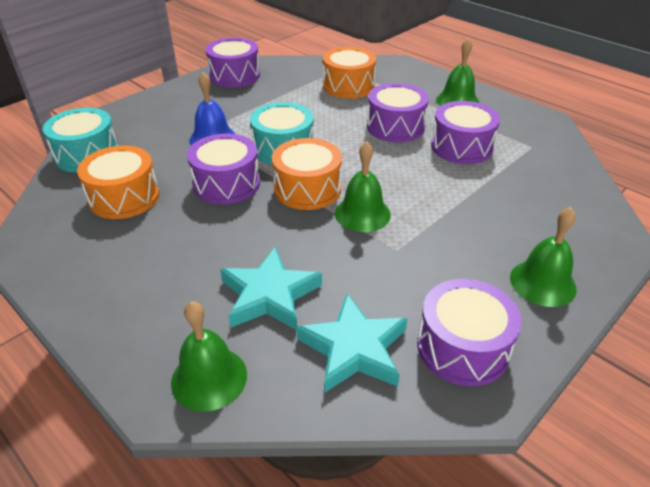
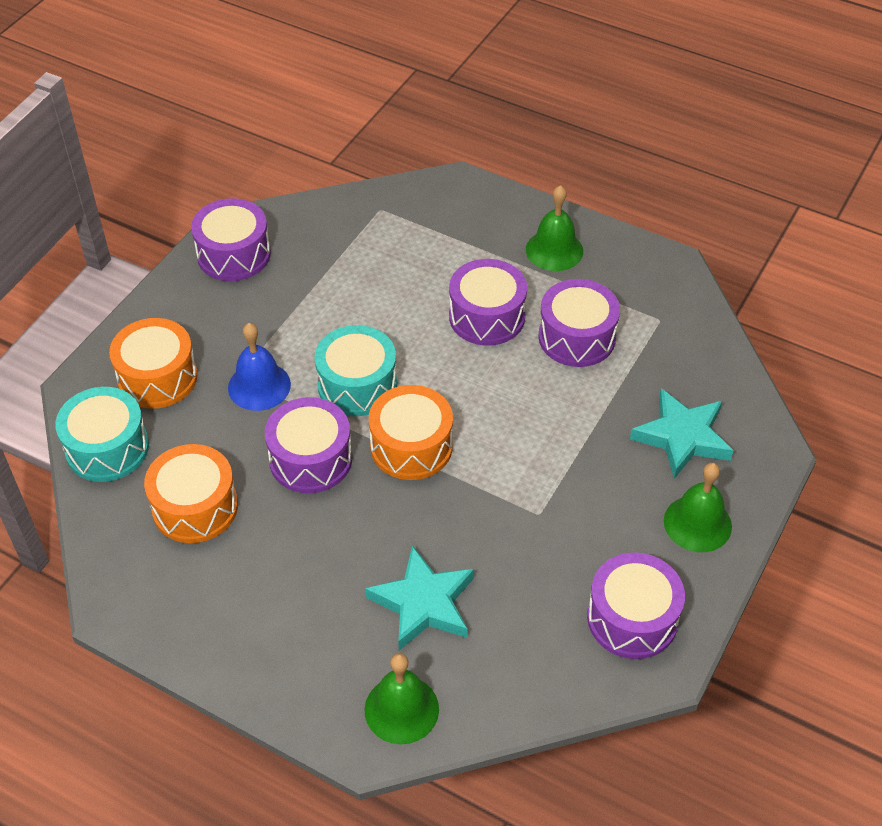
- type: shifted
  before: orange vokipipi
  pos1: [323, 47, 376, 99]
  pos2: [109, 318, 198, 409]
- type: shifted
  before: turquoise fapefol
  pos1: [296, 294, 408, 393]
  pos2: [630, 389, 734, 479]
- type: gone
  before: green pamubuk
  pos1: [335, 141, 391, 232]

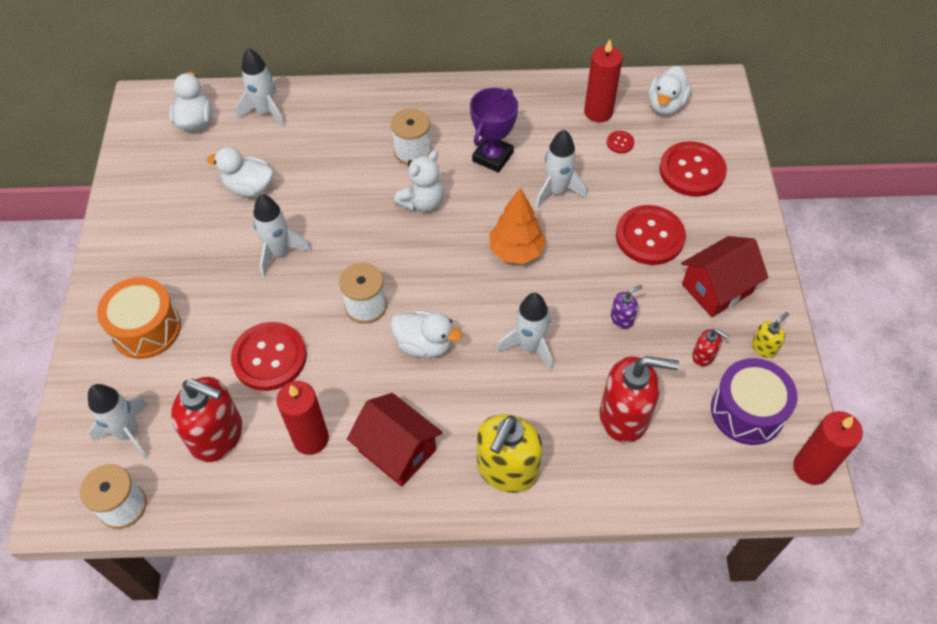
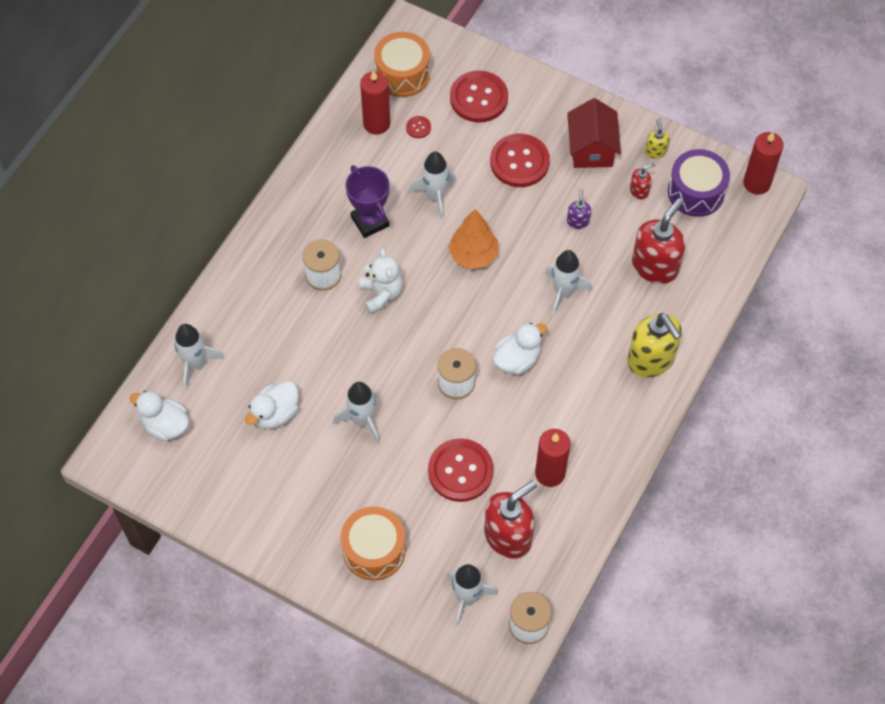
- type: swapped
  before: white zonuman
  after: orange vokipipi
  pos1: [649, 66, 691, 115]
  pos2: [374, 32, 430, 97]
- type: gone
  before: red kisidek
  pos1: [347, 393, 443, 487]

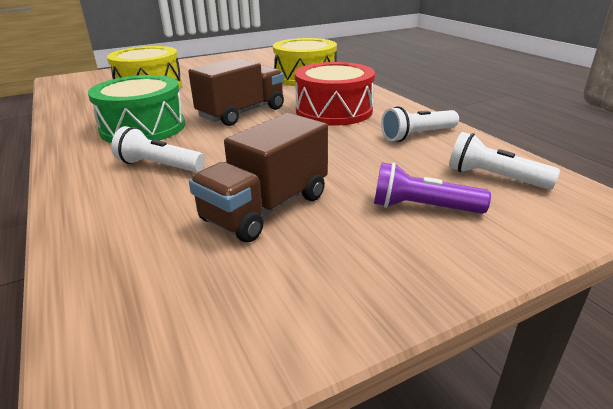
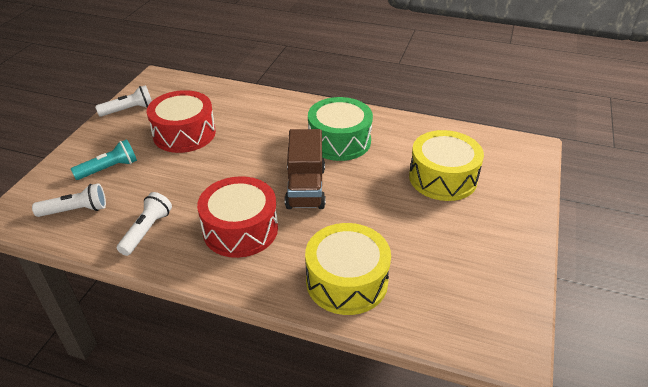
- type: repainted
  before: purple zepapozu
  after: turquoise zepapozu
  pos1: [374, 162, 491, 214]
  pos2: [71, 139, 137, 180]
- type: shifted
  before: white zepapozu
  pos1: [111, 126, 205, 172]
  pos2: [95, 85, 152, 117]
- type: swapped
  before: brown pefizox
  after: red vokipipi
  pos1: [189, 113, 328, 242]
  pos2: [147, 90, 216, 153]

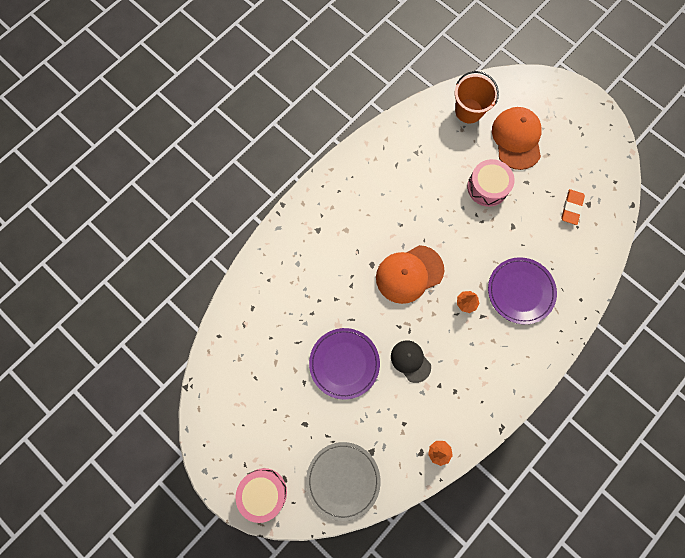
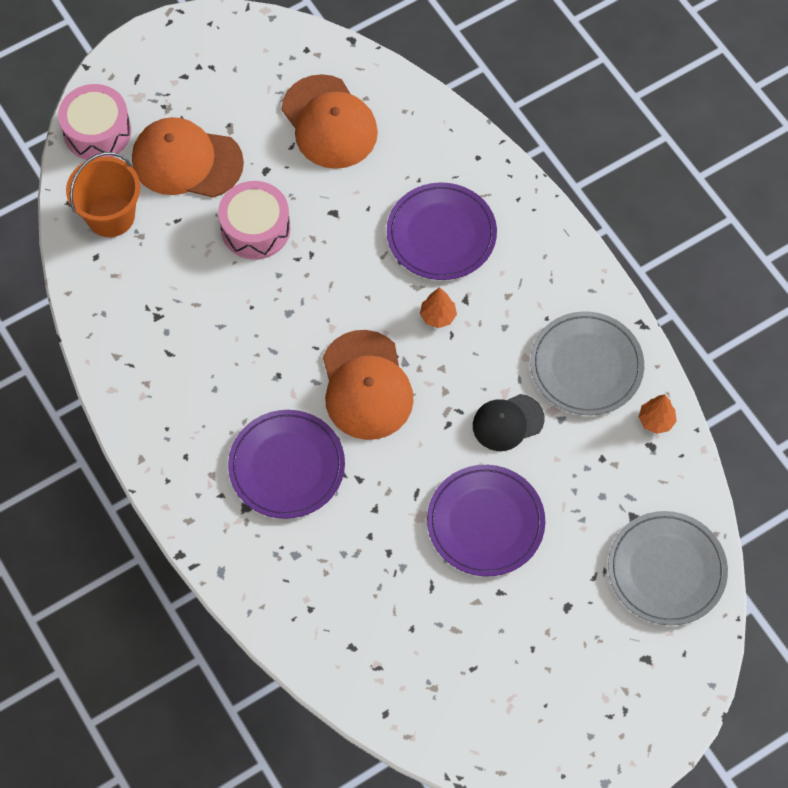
- type: shifted
  before: pink vokipipi
  pos1: [236, 468, 287, 523]
  pos2: [58, 84, 131, 160]
- type: new
  after: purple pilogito
  pos2: [228, 410, 345, 519]
- type: swapped
  before: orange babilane
  after: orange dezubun
  pos1: [561, 189, 585, 225]
  pos2: [282, 74, 378, 169]
- type: new
  after: grey pilogito
  pos2: [530, 311, 644, 416]

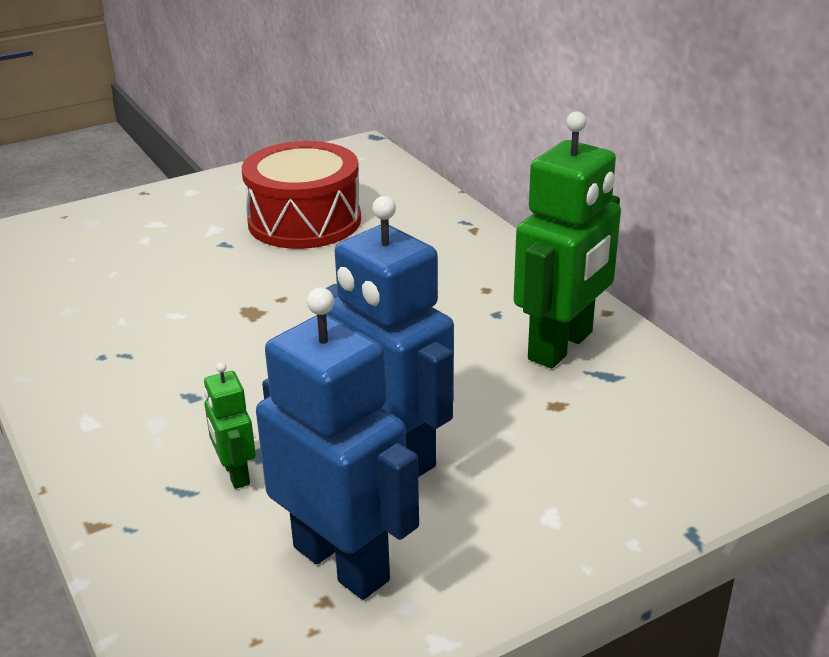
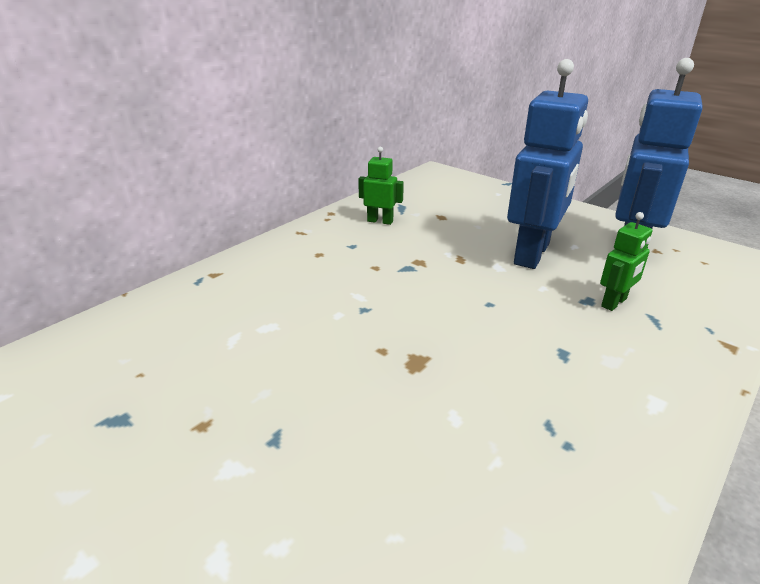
- type: scaled
  before: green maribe
  pos1: [514, 111, 621, 368]
  pos2: [358, 147, 404, 225]
  scale: 0.47
- type: gone
  before: red vokipipi
  pos1: [242, 141, 361, 249]

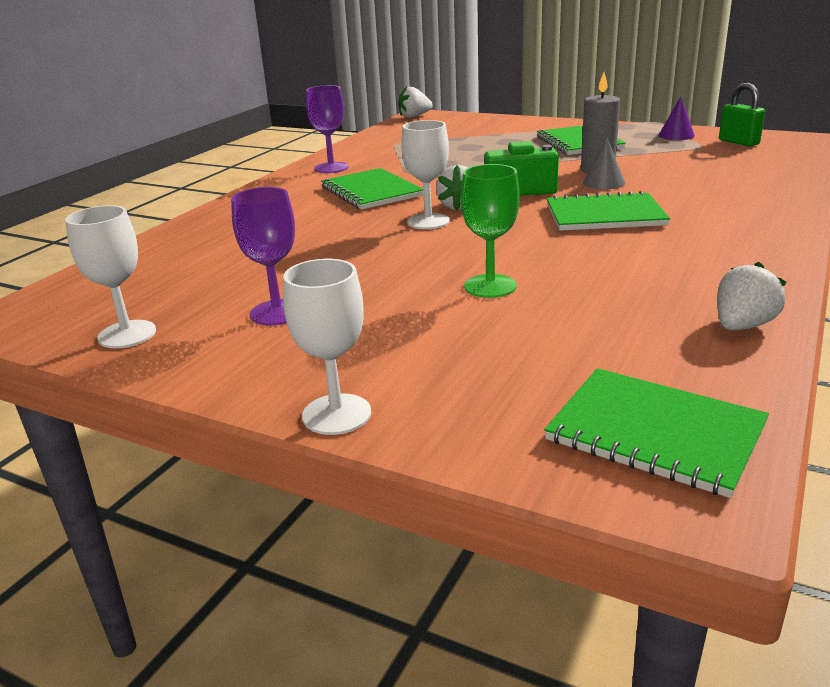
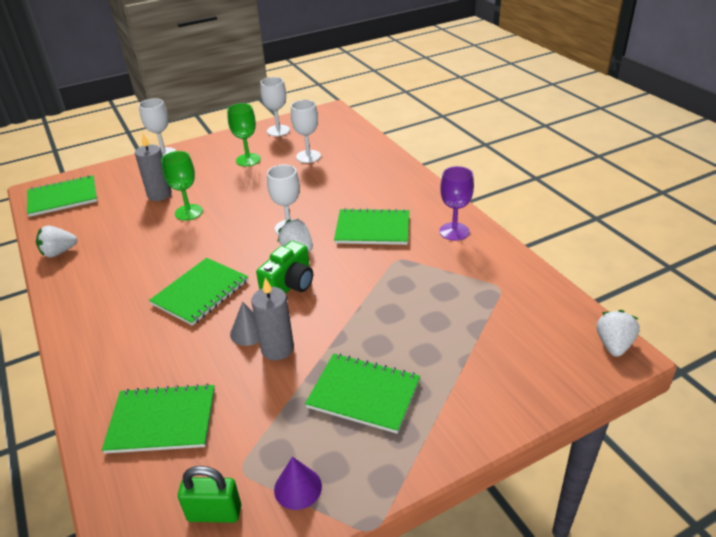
- type: rotated
  before: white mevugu
  pos1: [717, 262, 786, 330]
  pos2: [36, 226, 77, 258]
  turn: 75
- type: new
  after: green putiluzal
  pos2: [102, 384, 215, 453]
- type: new
  after: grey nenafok
  pos2: [135, 134, 172, 201]
- type: repainted
  before: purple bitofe
  after: green bitofe
  pos1: [231, 187, 295, 325]
  pos2: [227, 103, 261, 166]
- type: new
  after: white bitofe
  pos2: [291, 100, 321, 163]

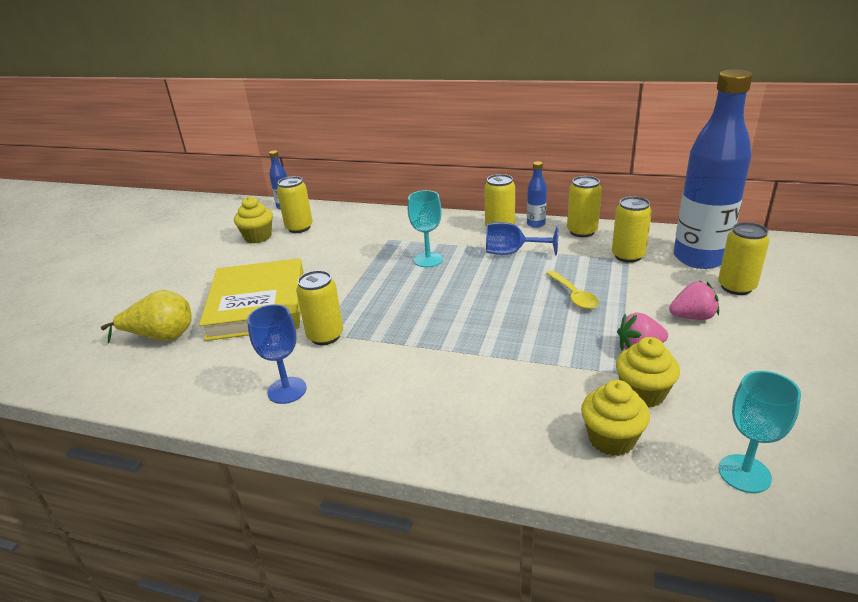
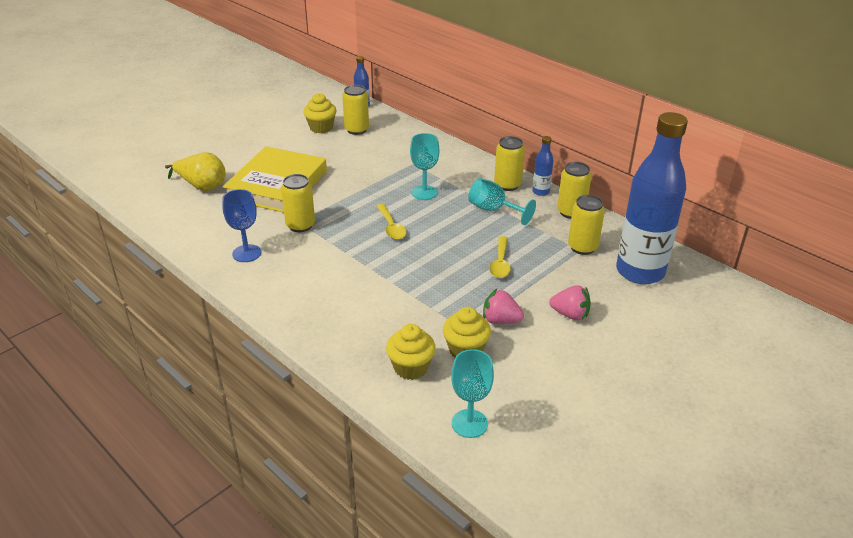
- type: new
  after: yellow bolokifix
  pos2: [377, 204, 406, 240]
- type: repainted
  before: blue bitofe
  after: turquoise bitofe
  pos1: [486, 222, 559, 255]
  pos2: [468, 178, 536, 225]
- type: gone
  before: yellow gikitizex
  pos1: [718, 222, 769, 295]

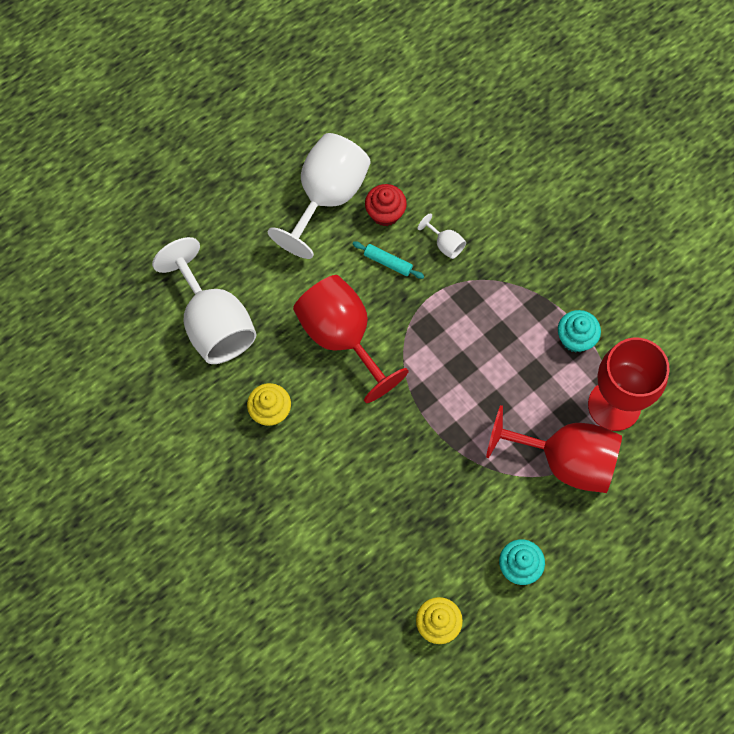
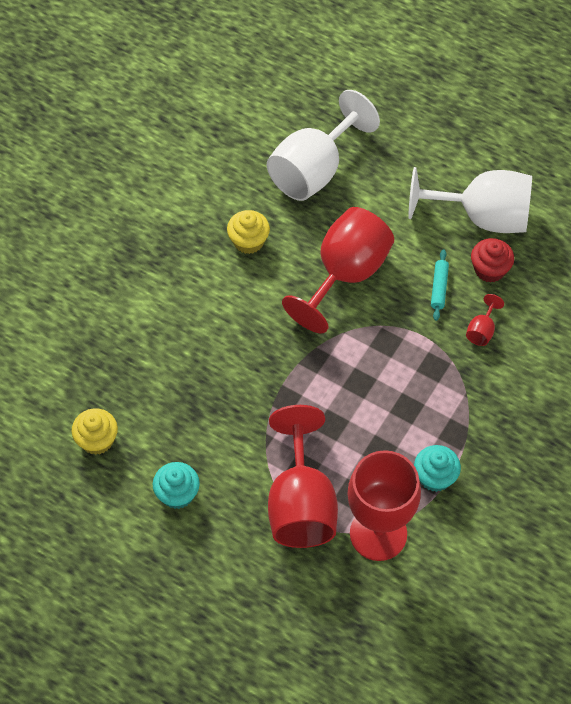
- type: repainted
  before: white bitofe
  after: red bitofe
  pos1: [418, 213, 466, 259]
  pos2: [466, 294, 504, 346]

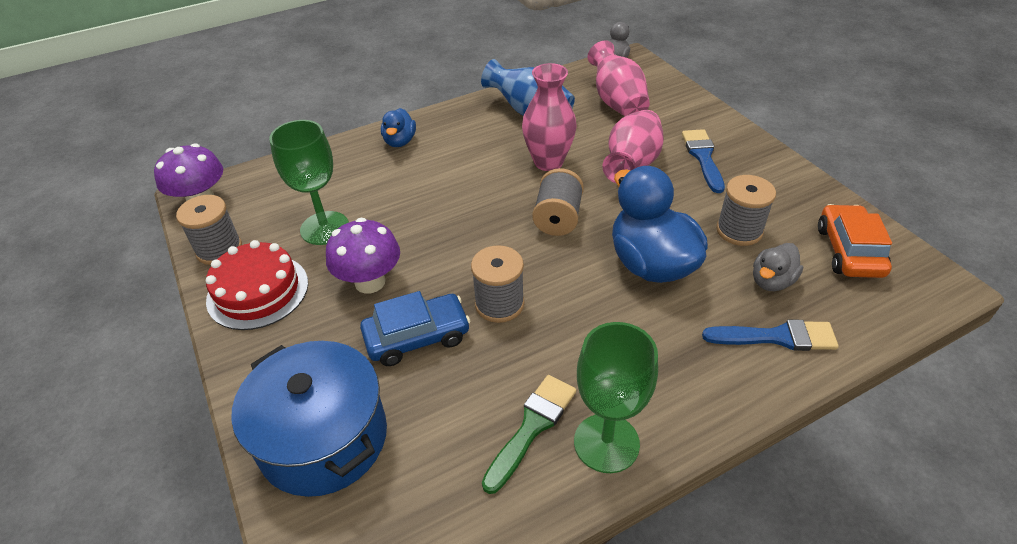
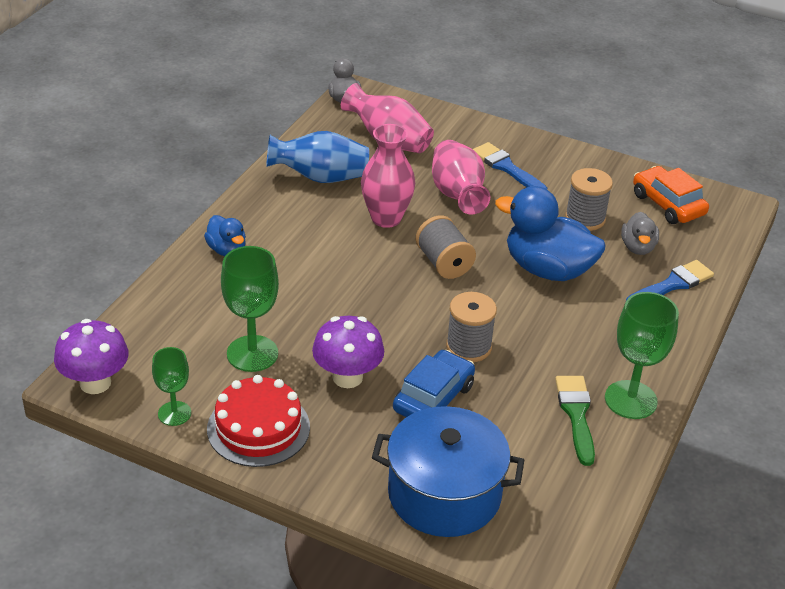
- type: swapped
  before: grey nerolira
  after: green bitofe
  pos1: [176, 195, 242, 265]
  pos2: [152, 347, 191, 426]

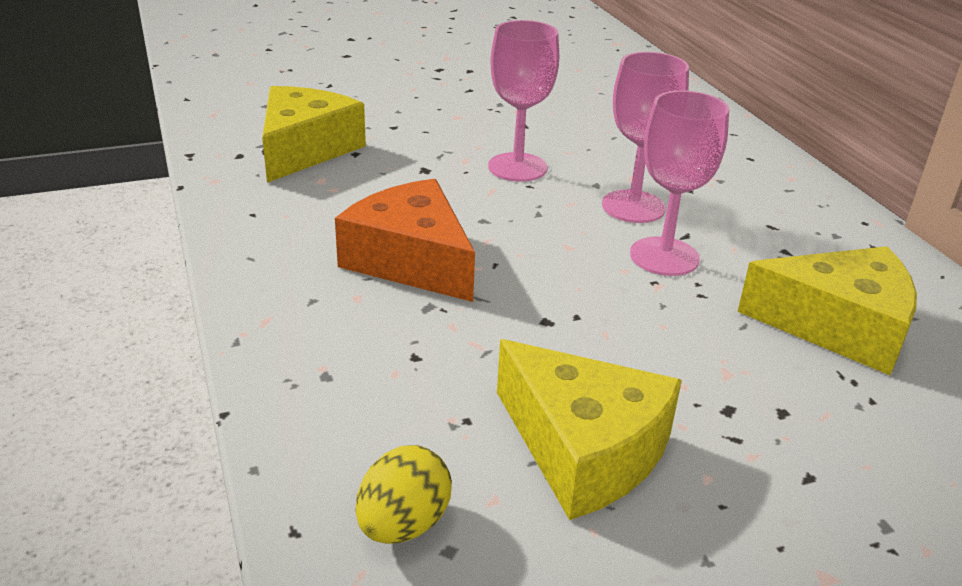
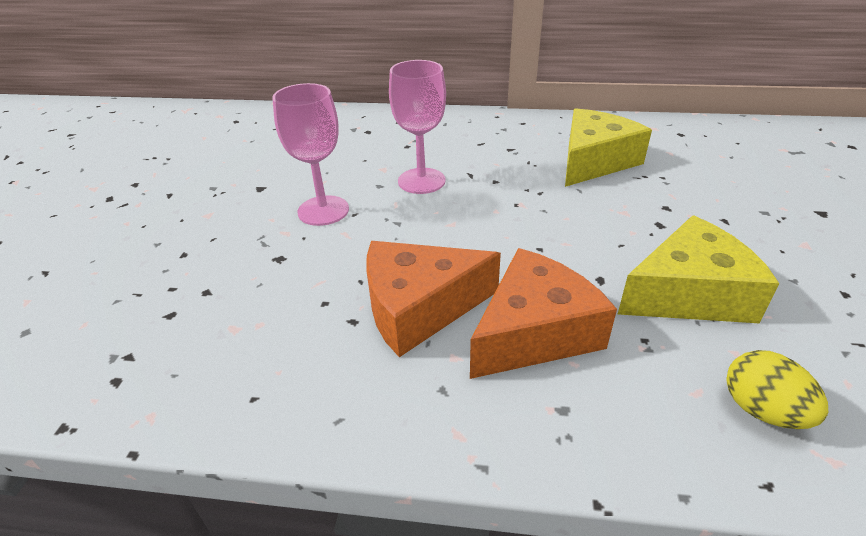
- type: new
  after: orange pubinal
  pos2: [470, 248, 617, 379]
- type: gone
  before: yellow pubinal
  pos1: [262, 86, 366, 183]
- type: gone
  before: pink bitofe
  pos1: [630, 90, 729, 276]

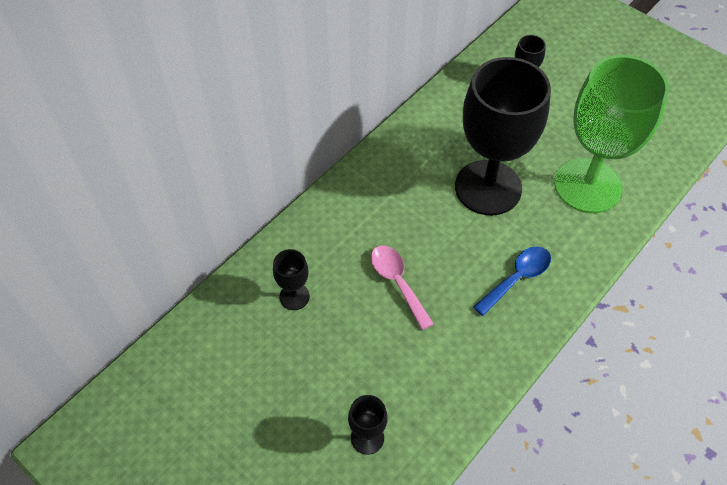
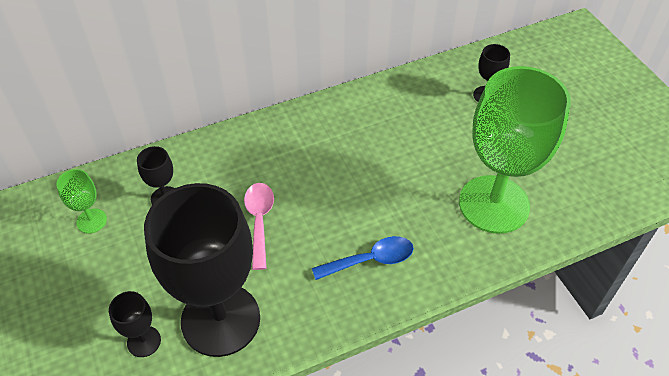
- type: new
  after: green bitofe
  pos2: [56, 169, 107, 233]
- type: shifted
  before: black bitofe
  pos1: [455, 57, 551, 215]
  pos2: [144, 183, 260, 357]

